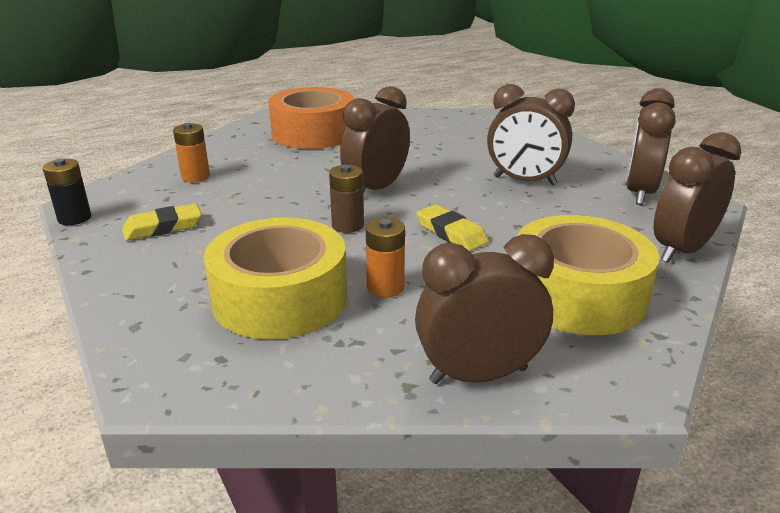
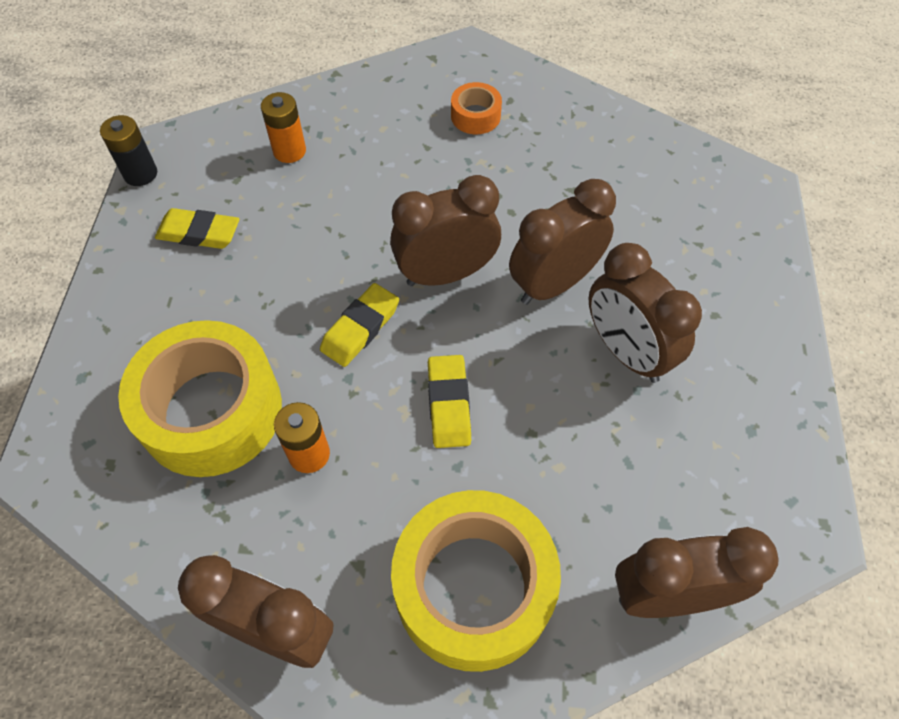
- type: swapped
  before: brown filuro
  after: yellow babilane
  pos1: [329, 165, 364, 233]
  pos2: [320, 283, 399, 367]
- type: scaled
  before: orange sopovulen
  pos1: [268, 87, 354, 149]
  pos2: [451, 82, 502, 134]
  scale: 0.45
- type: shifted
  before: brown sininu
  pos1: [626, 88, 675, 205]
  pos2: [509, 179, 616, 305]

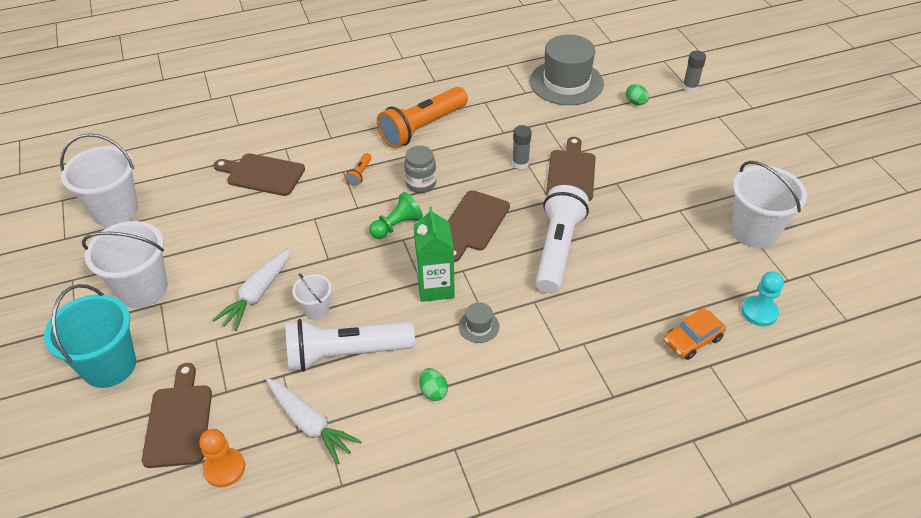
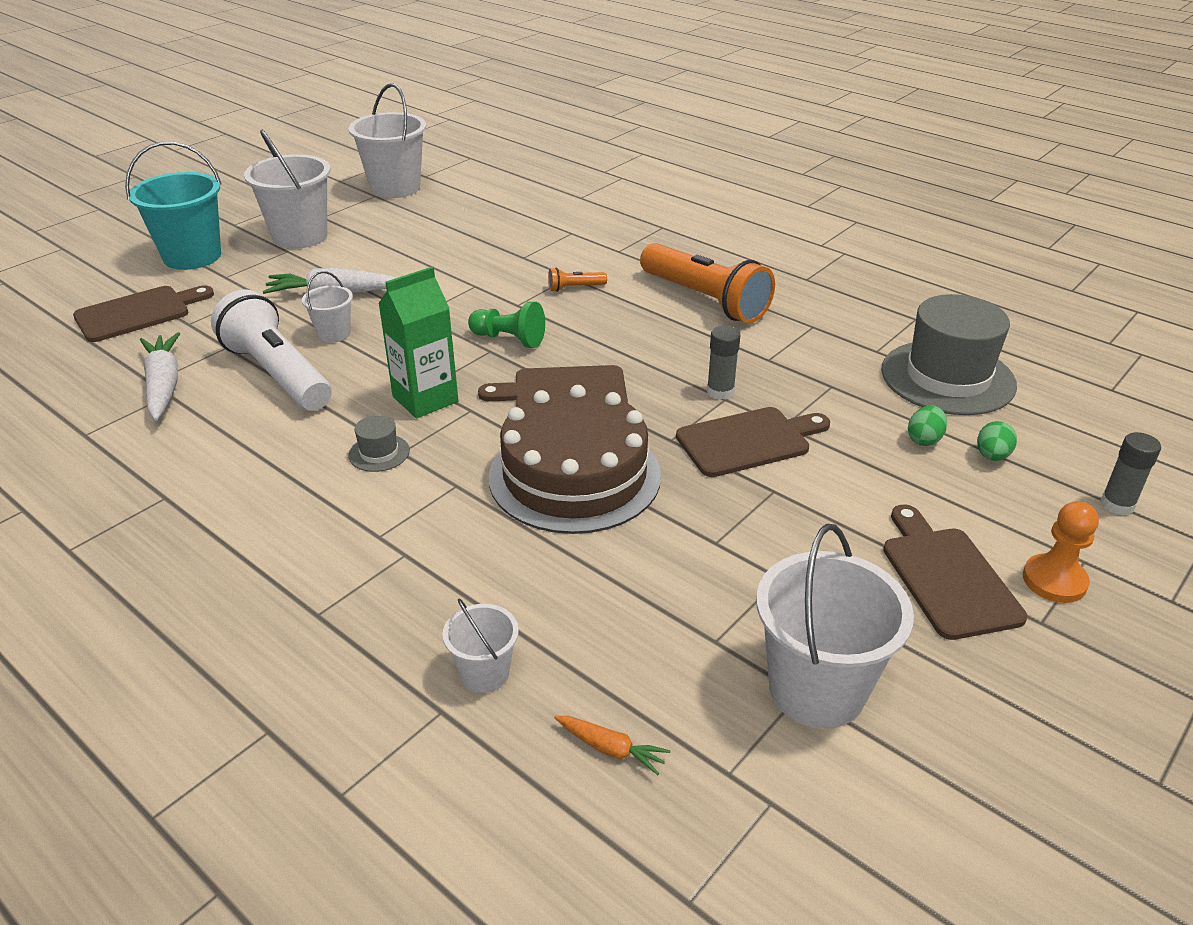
- type: rotated
  before: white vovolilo
  pos1: [266, 378, 362, 465]
  pos2: [140, 332, 180, 421]
  turn: 150
- type: swapped
  before: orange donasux
  after: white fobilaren
  pos1: [664, 308, 726, 360]
  pos2: [443, 599, 519, 693]
- type: swapped
  before: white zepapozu
  after: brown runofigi
  pos1: [536, 185, 589, 293]
  pos2: [489, 385, 661, 534]
- type: swapped
  before: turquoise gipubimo
  after: orange vovolilo
  pos1: [742, 271, 784, 326]
  pos2: [554, 716, 671, 775]
- type: rotated
  before: orange zepapozu
  pos1: [377, 87, 468, 148]
  pos2: [640, 243, 775, 323]
  turn: -150
- type: shifted
  before: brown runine
  pos1: [214, 153, 305, 196]
  pos2: [883, 505, 1027, 640]
- type: shifted
  before: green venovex
  pos1: [419, 368, 448, 401]
  pos2: [908, 405, 947, 446]
- type: shifted
  before: orange gipubimo
  pos1: [199, 429, 245, 487]
  pos2: [1023, 501, 1099, 603]
- type: gone
  before: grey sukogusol
  pos1: [404, 146, 436, 193]

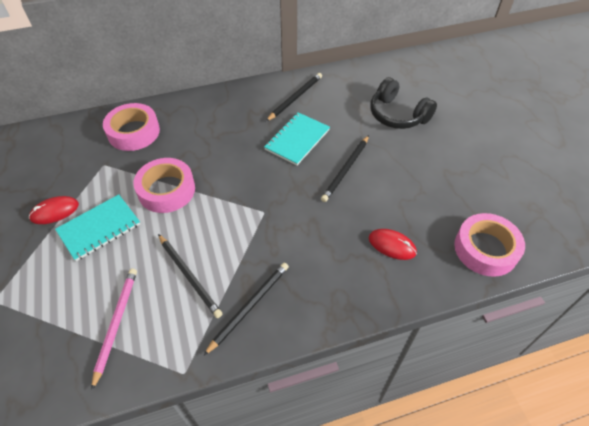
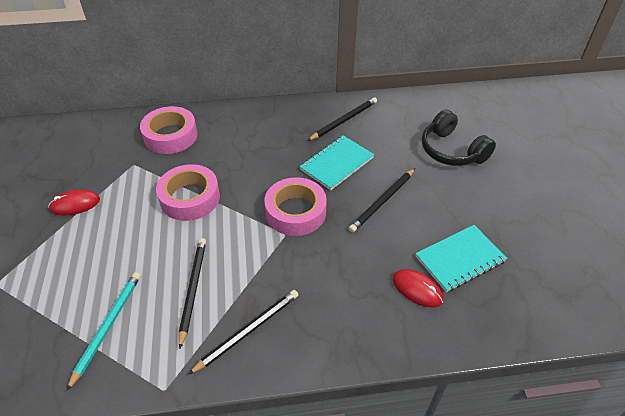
- type: repainted
  before: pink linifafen
  after: turquoise linifafen
  pos1: [91, 269, 137, 391]
  pos2: [67, 272, 141, 391]
- type: rotated
  before: black linifafen
  pos1: [158, 234, 222, 318]
  pos2: [179, 238, 206, 349]
  turn: -150
- type: shifted
  before: pink sopovulen
  pos1: [454, 213, 525, 277]
  pos2: [264, 177, 327, 236]
- type: shifted
  before: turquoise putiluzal
  pos1: [55, 194, 140, 261]
  pos2: [416, 225, 507, 292]

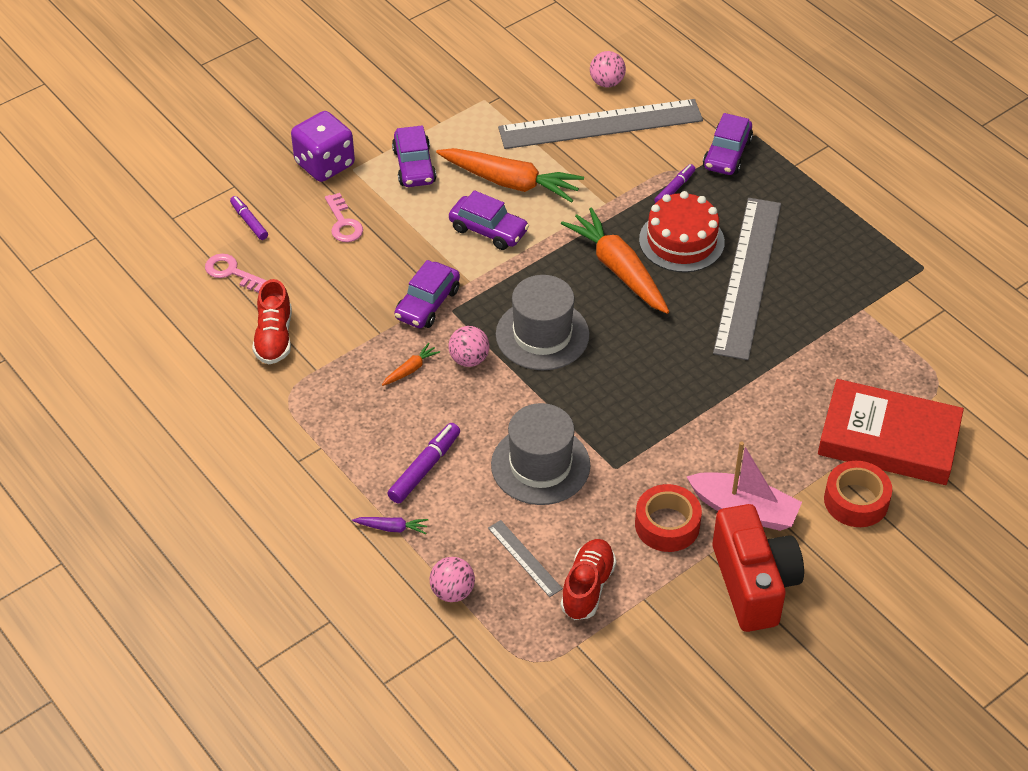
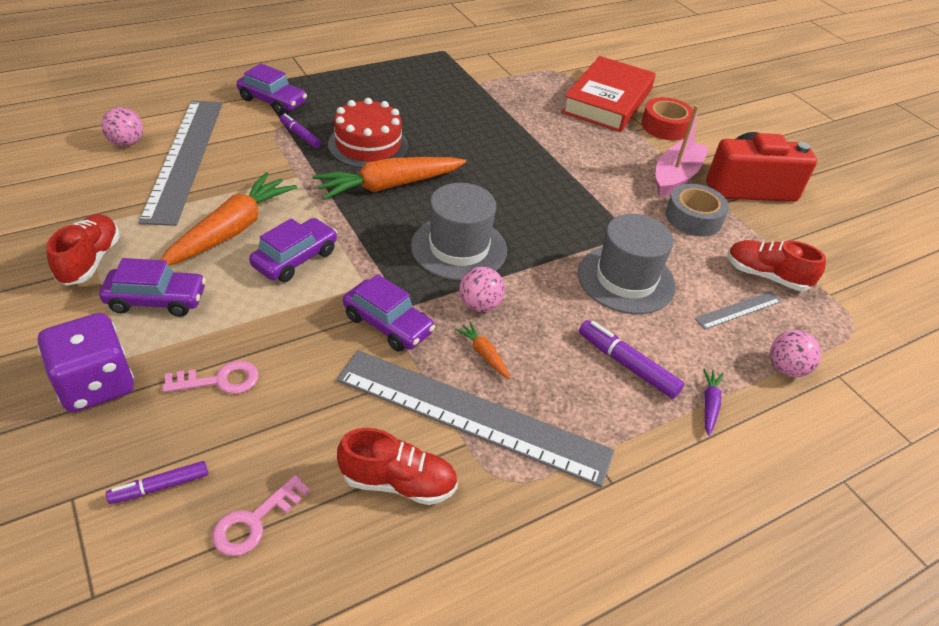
- type: new
  after: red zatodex
  pos2: [46, 214, 120, 286]
- type: shifted
  before: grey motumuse
  pos1: [713, 198, 781, 360]
  pos2: [336, 350, 615, 487]
- type: repainted
  before: red sopovulen
  after: grey sopovulen
  pos1: [635, 484, 702, 552]
  pos2: [665, 184, 729, 237]

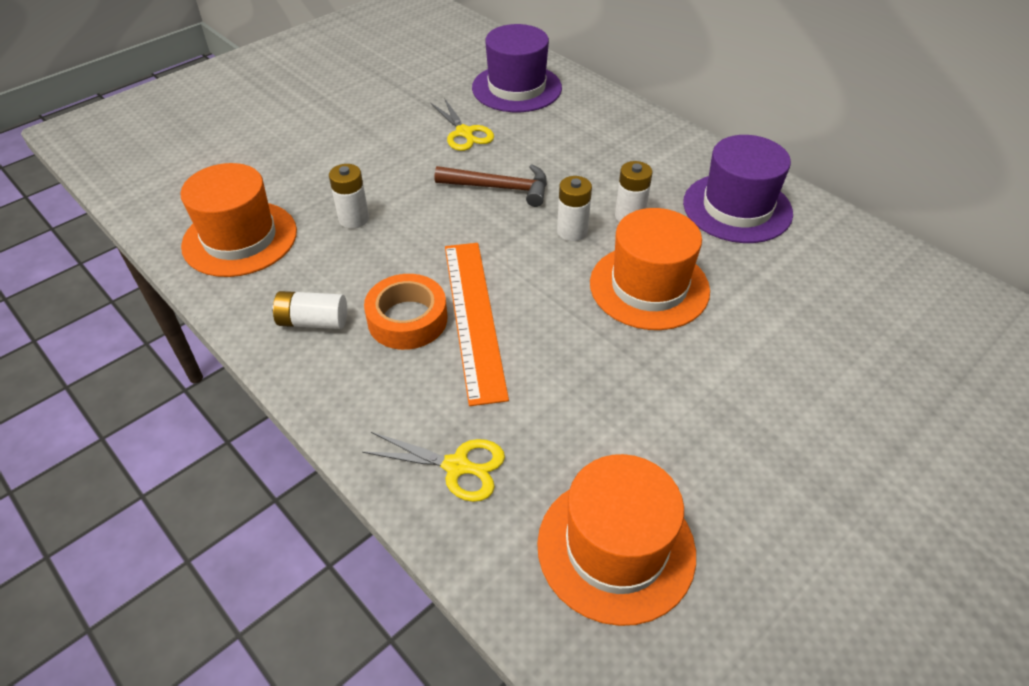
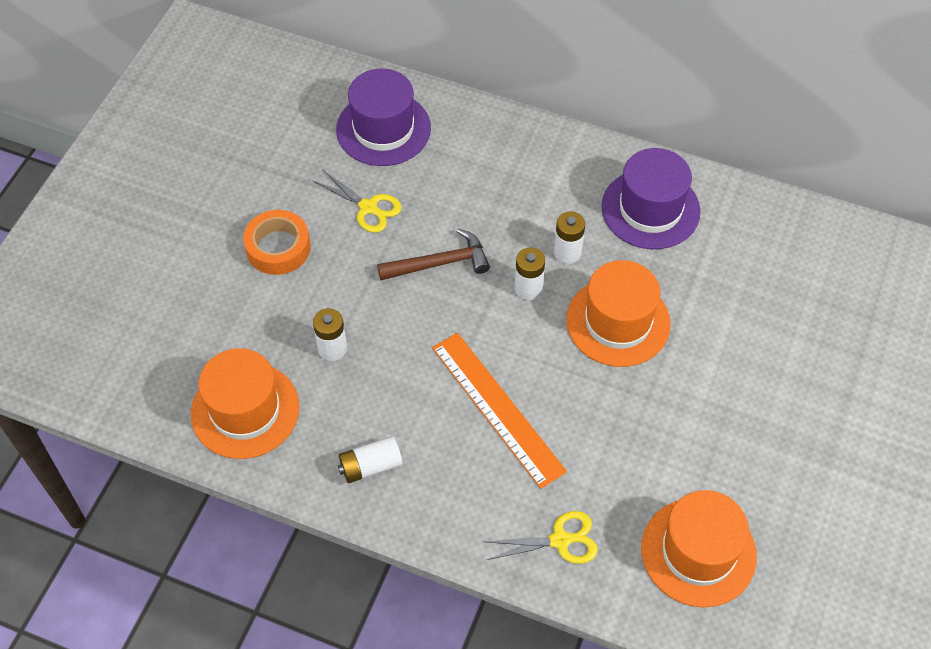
- type: shifted
  before: orange sopovulen
  pos1: [364, 274, 447, 350]
  pos2: [243, 210, 311, 275]

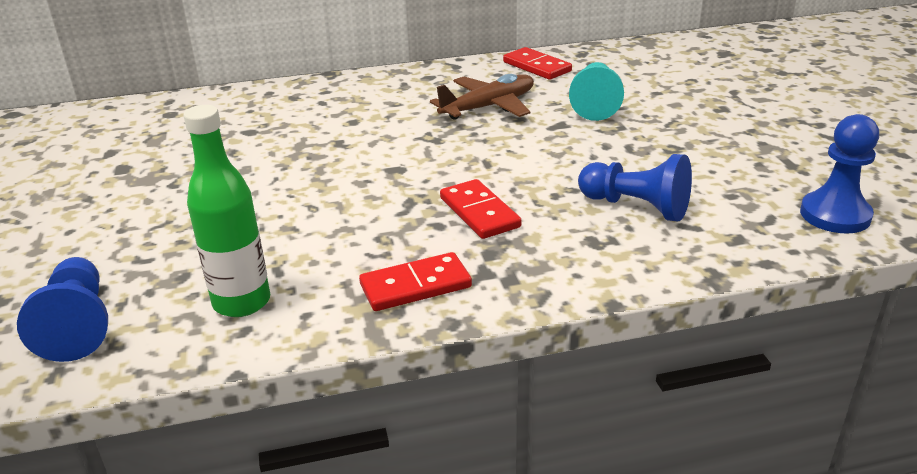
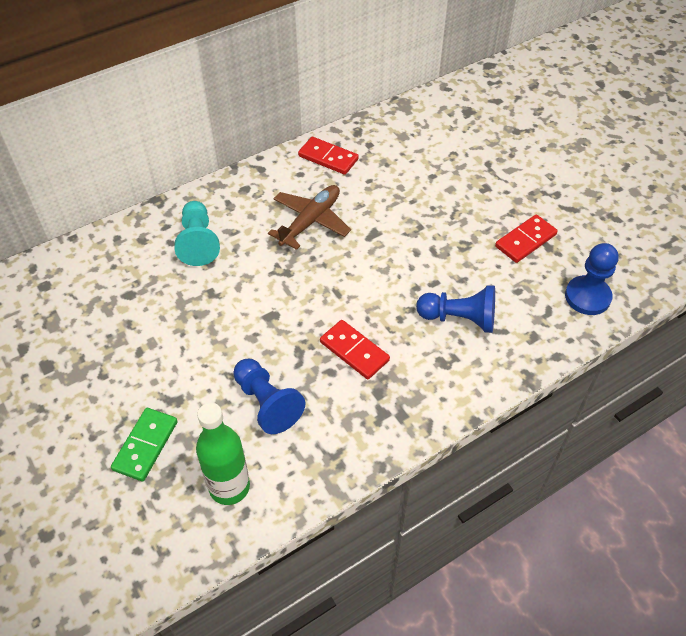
- type: new
  after: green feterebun
  pos2: [111, 408, 178, 482]
- type: shifted
  before: turquoise gipubimo
  pos1: [569, 62, 624, 121]
  pos2: [174, 201, 220, 266]
- type: shifted
  before: blue gipubimo
  pos1: [17, 257, 108, 362]
  pos2: [233, 359, 306, 434]
- type: shifted
  before: red feterebun
  pos1: [359, 252, 472, 311]
  pos2: [495, 214, 558, 263]

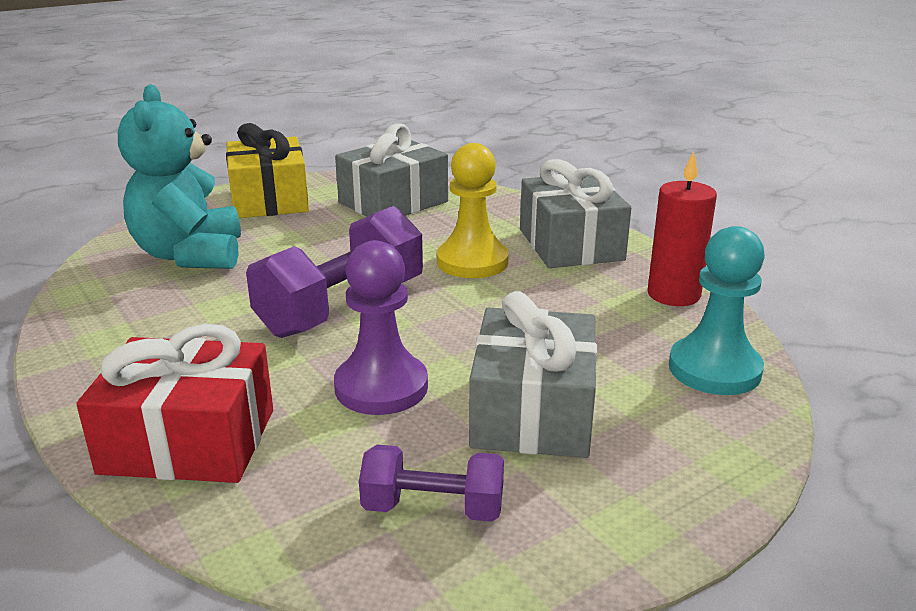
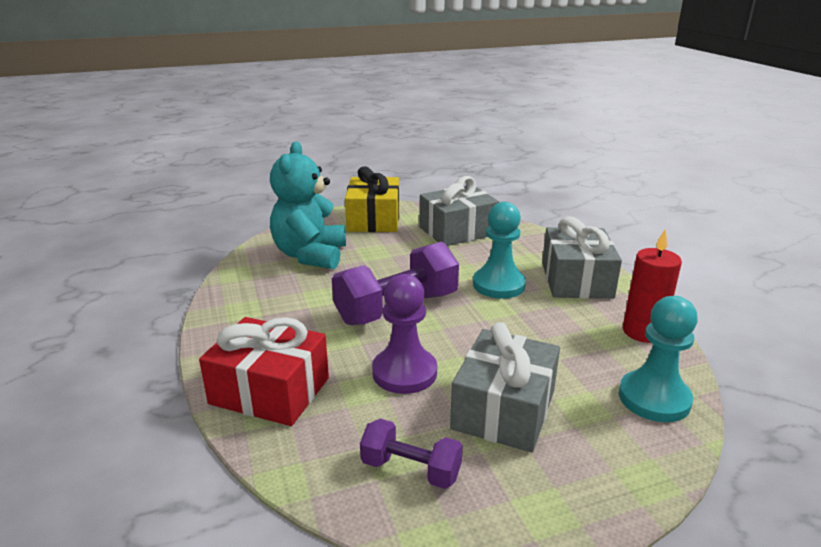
- type: repainted
  before: yellow gipubimo
  after: turquoise gipubimo
  pos1: [437, 143, 509, 278]
  pos2: [473, 202, 526, 299]

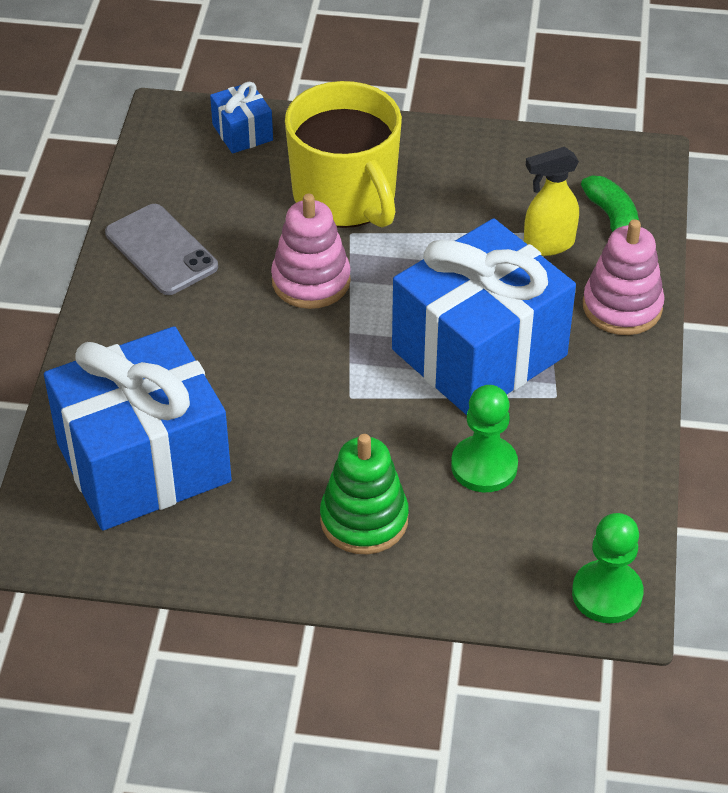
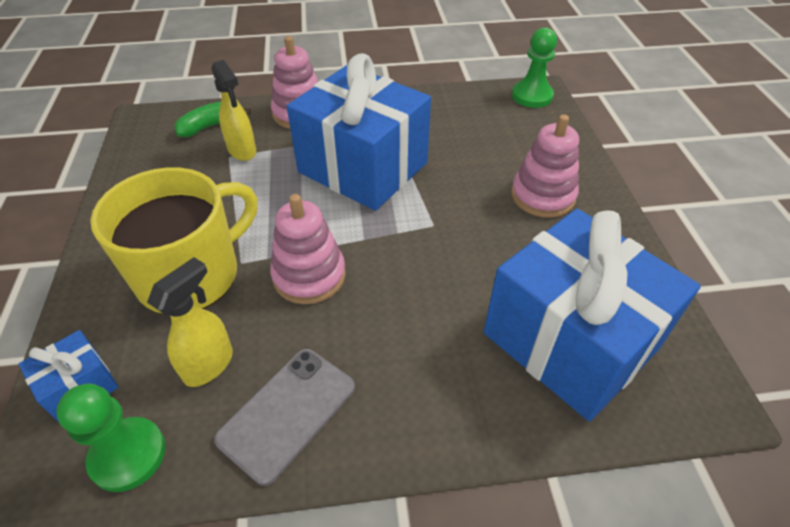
- type: shifted
  before: green gipubimo
  pos1: [451, 385, 518, 492]
  pos2: [56, 384, 165, 492]
- type: new
  after: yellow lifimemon
  pos2: [147, 257, 233, 387]
- type: repainted
  before: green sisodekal
  after: pink sisodekal
  pos1: [320, 434, 409, 554]
  pos2: [511, 114, 579, 218]

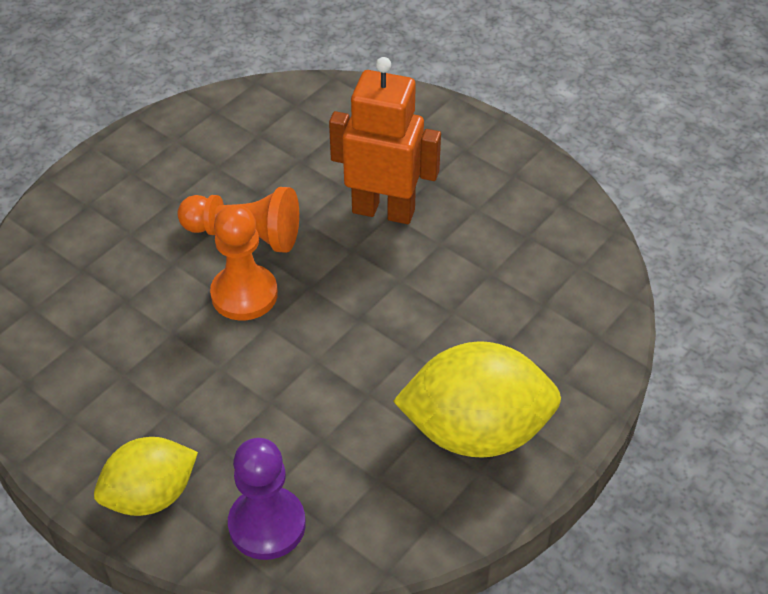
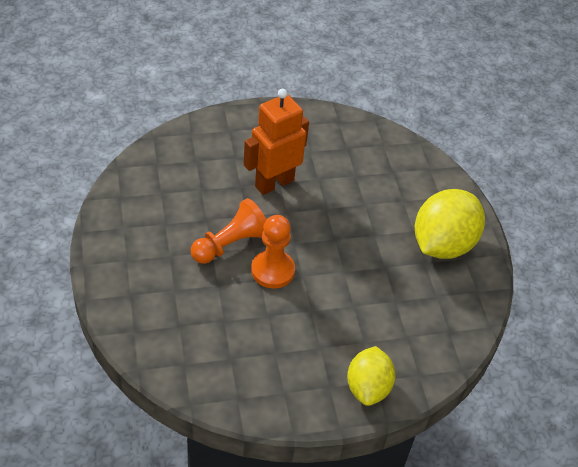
- type: gone
  before: purple gipubimo
  pos1: [228, 438, 306, 560]

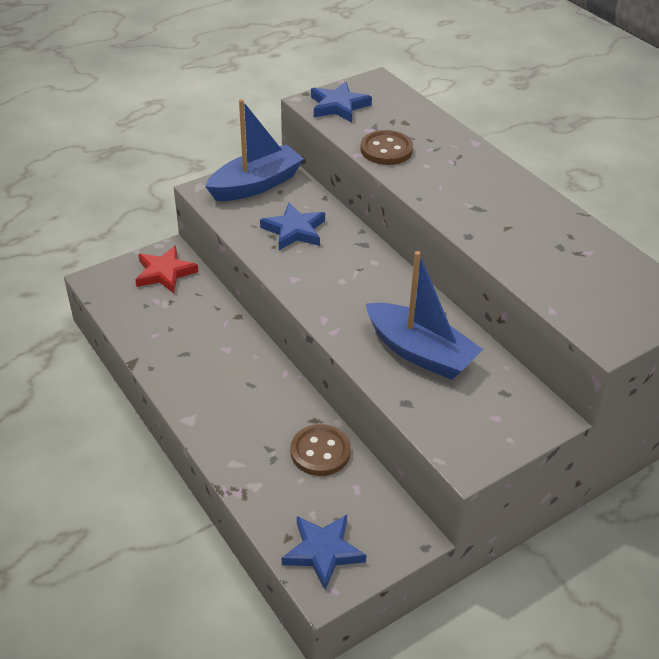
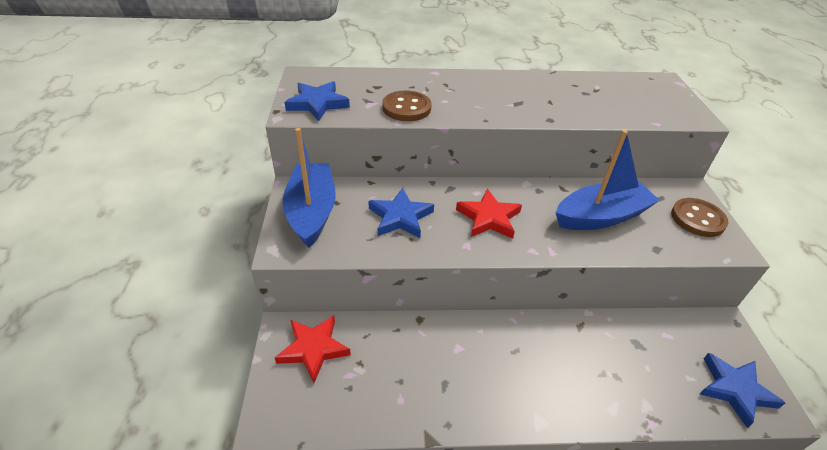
- type: new
  after: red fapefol
  pos2: [456, 189, 522, 239]
- type: shifted
  before: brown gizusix
  pos1: [291, 424, 351, 476]
  pos2: [671, 198, 728, 237]

